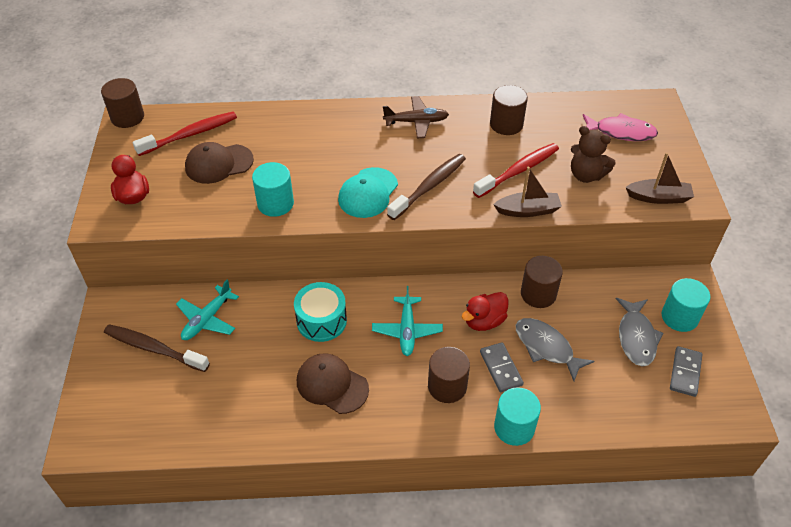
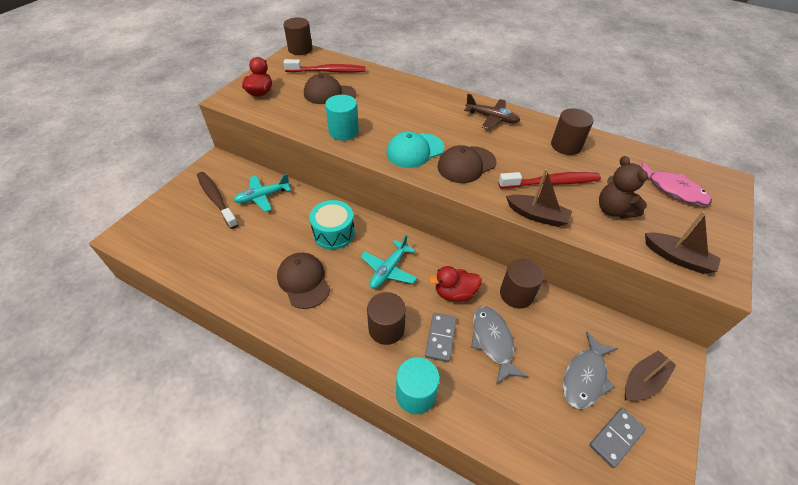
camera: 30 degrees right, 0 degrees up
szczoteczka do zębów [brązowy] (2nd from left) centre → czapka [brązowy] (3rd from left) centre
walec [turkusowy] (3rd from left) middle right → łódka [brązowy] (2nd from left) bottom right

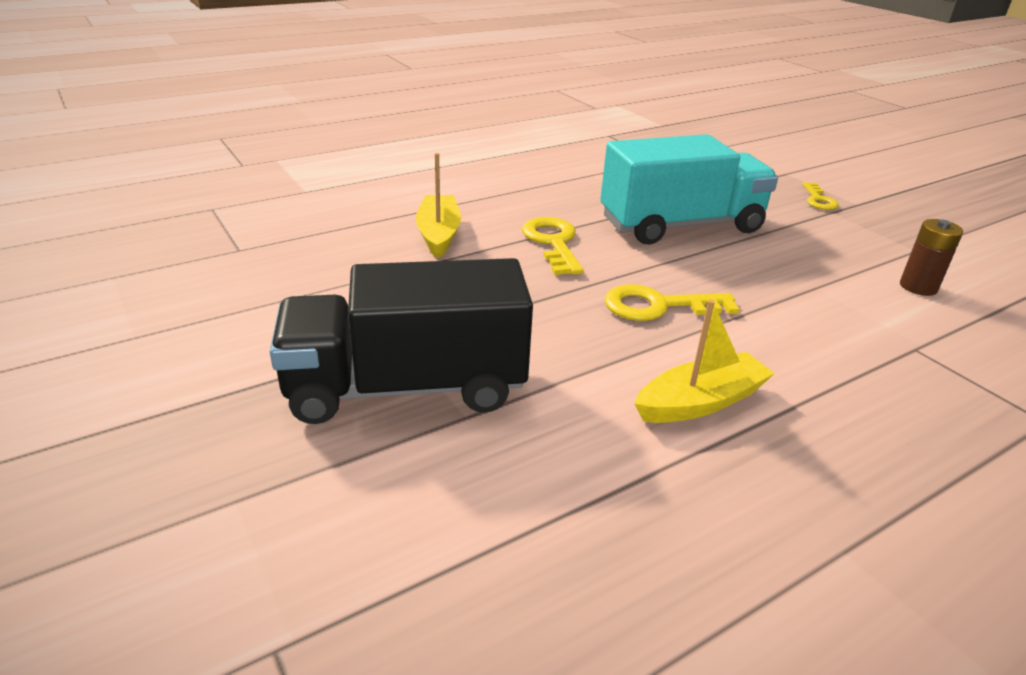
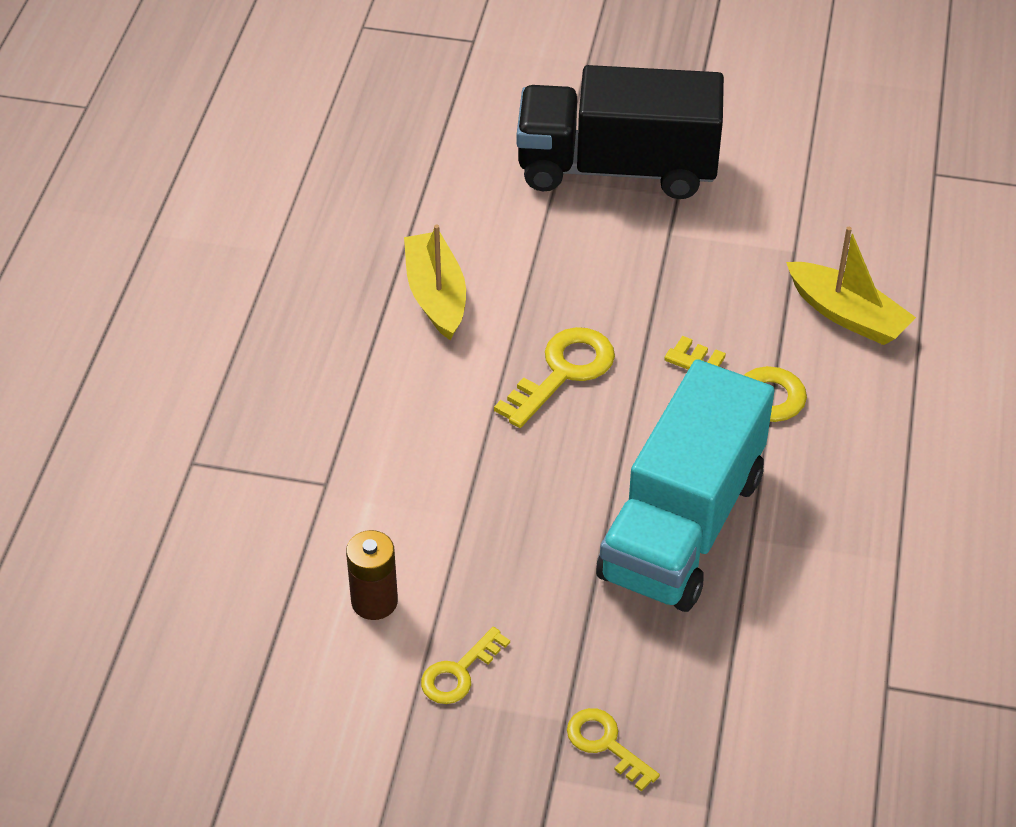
camera: 135 degrees right, 15 degrees up
- → klucz [żółty] (1st from left) bottom centre
ciężarówka [czarny] centre → ciężarówka [czarny] top centre, 120 degrees counterclockwise
łódka [żółty] (2nd from left in the first image) middle right → łódka [żółty] (1st from left) centre, 150 degrees clockwise

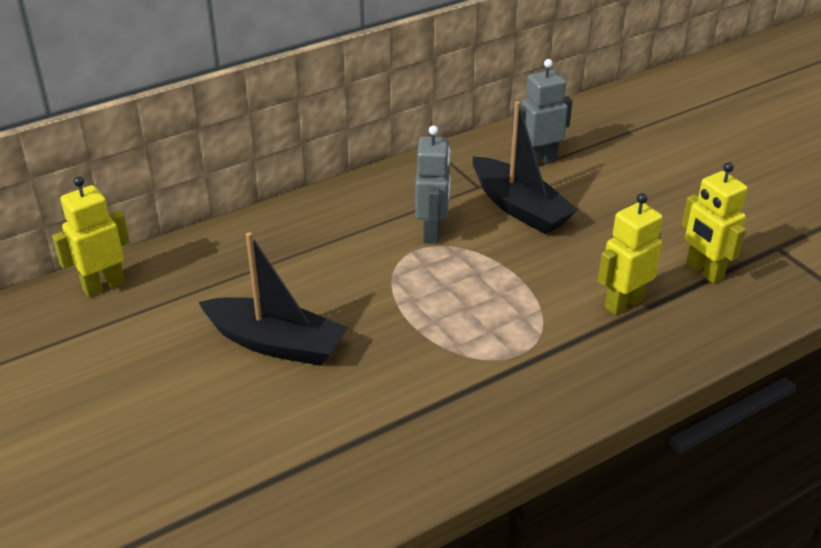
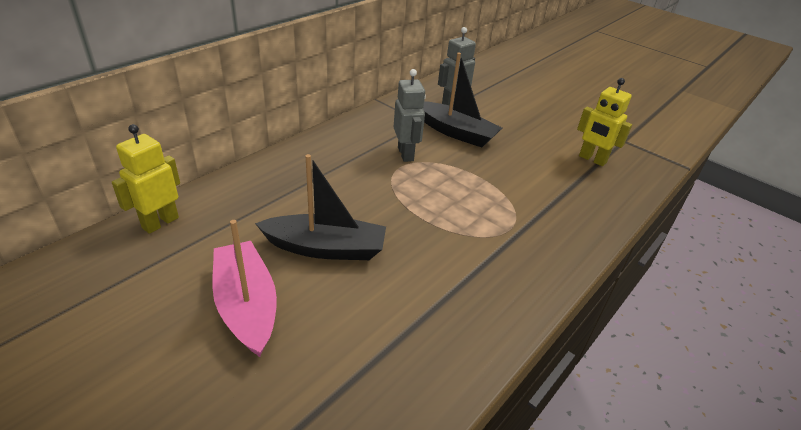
camera: 20 degrees left, 0 degrees up
robot [żółty] (2nd from left) middle right → -
- → łódka [różowy] bottom left

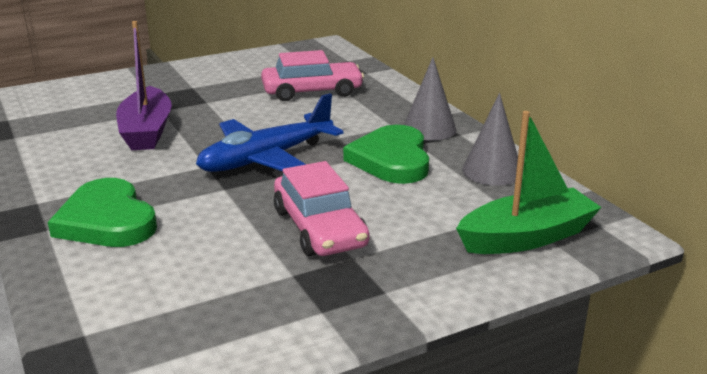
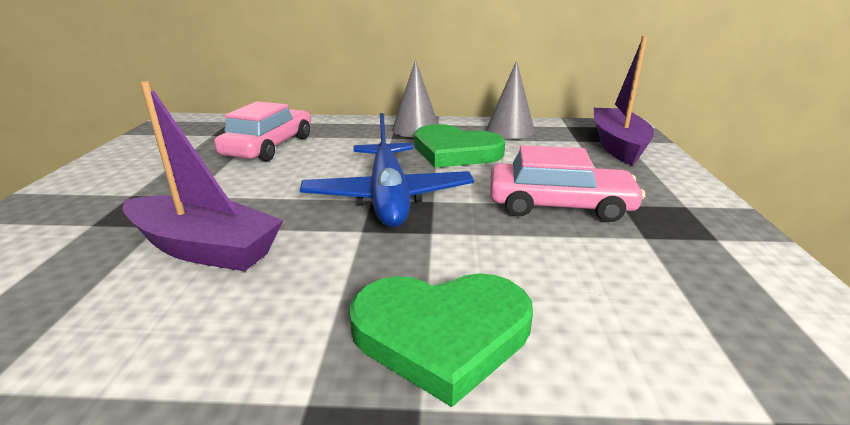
camera: 60 degrees left, 0 degrees up
łódka [zielony] middle right → łódka [fioletowy] (2nd from left) top right

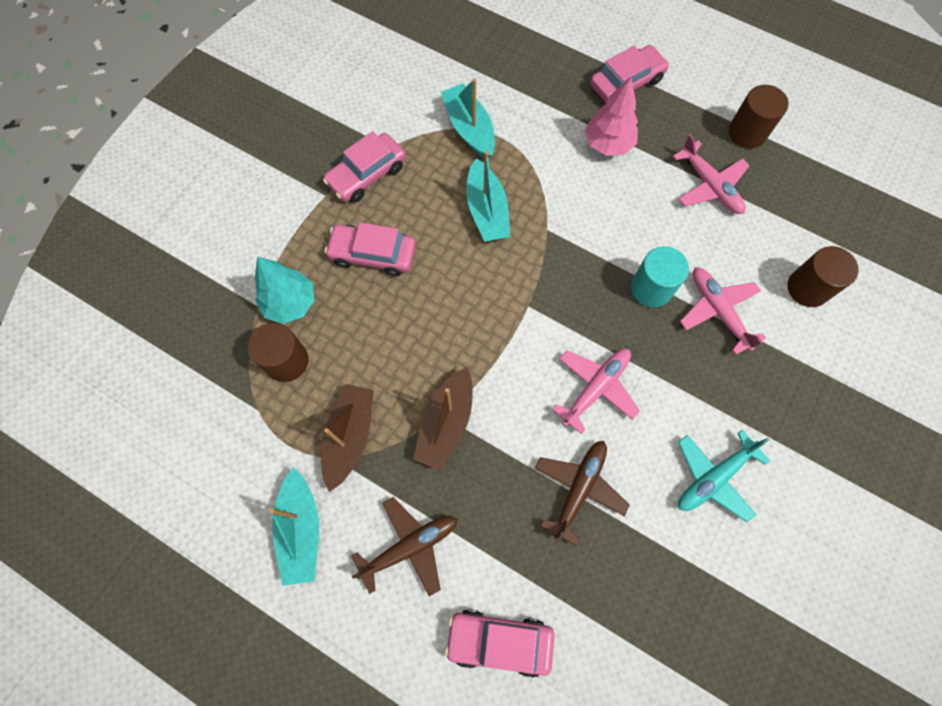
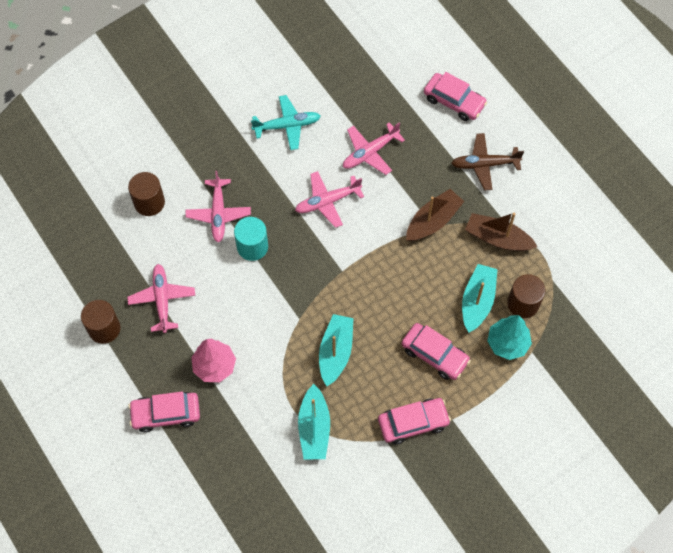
camera: 155 degrees left, 5 degrees down
łódka [turkusowy] (1st from left in the first image) bottom left → łódka [turkusowy] (3rd from left) middle right, move
samolot [brązowy] (2nd from left) bottom centre → samolot [różowy] (4th from left) top centre
łódka [brązowy] (1st from left in the first image) centre → łódka [brązowy] (2nd from left) middle right, 75 degrees clockwise

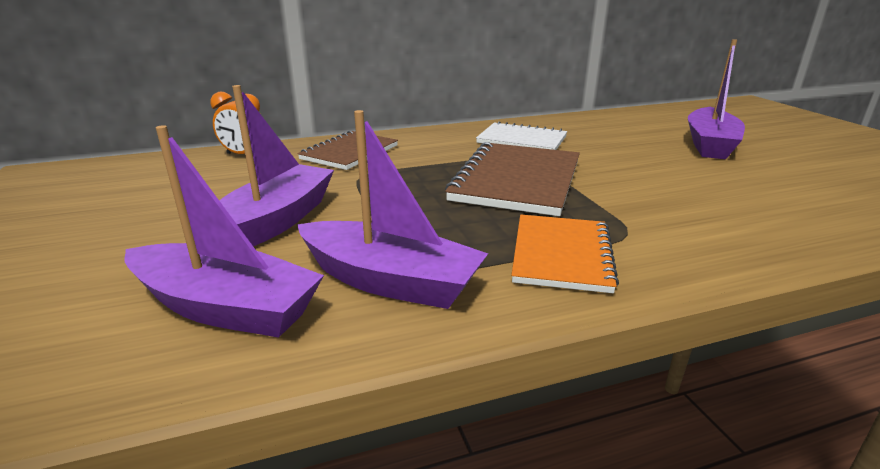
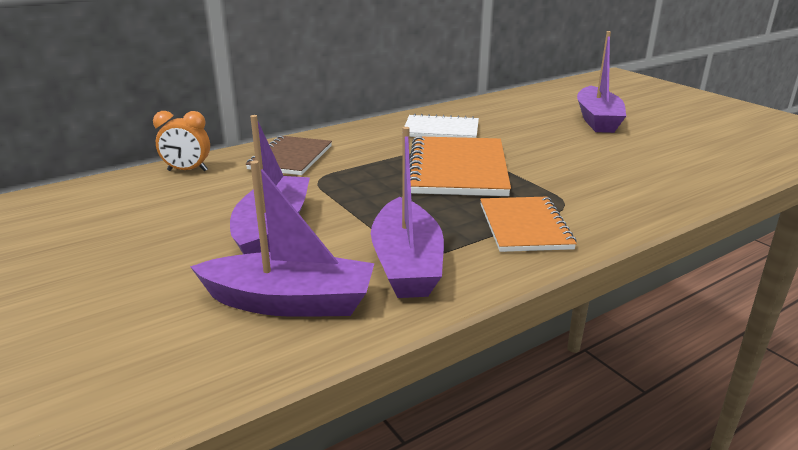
camera: 15 degrees left, 0 degrees up
zeszyt [brązowy] (2nd from left) centre → zeszyt [pomarańczowy] (1st from left) centre
łódka [fioletowy] (3rd from left) centre, 75 degrees clockwise

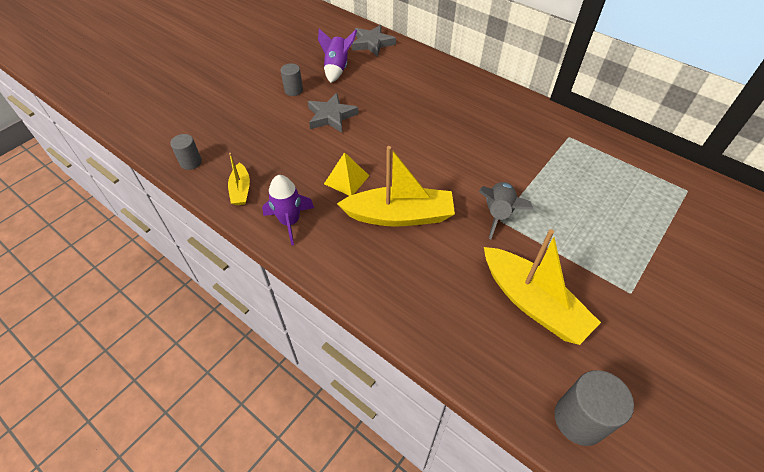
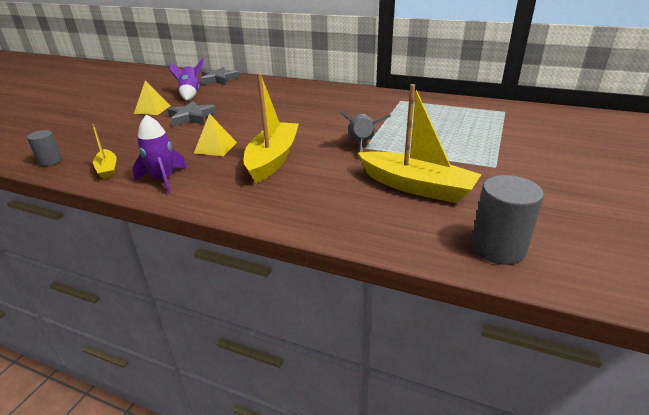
camera: 15 degrees left, 20 degrees down
walec [szary] (2nd from left) top centre → piramida [żółty] (1st from left) top left
łódka [żółty] (2nd from left) centre → łódka [żółty] (2nd from left) top centre, 60 degrees counterclockwise

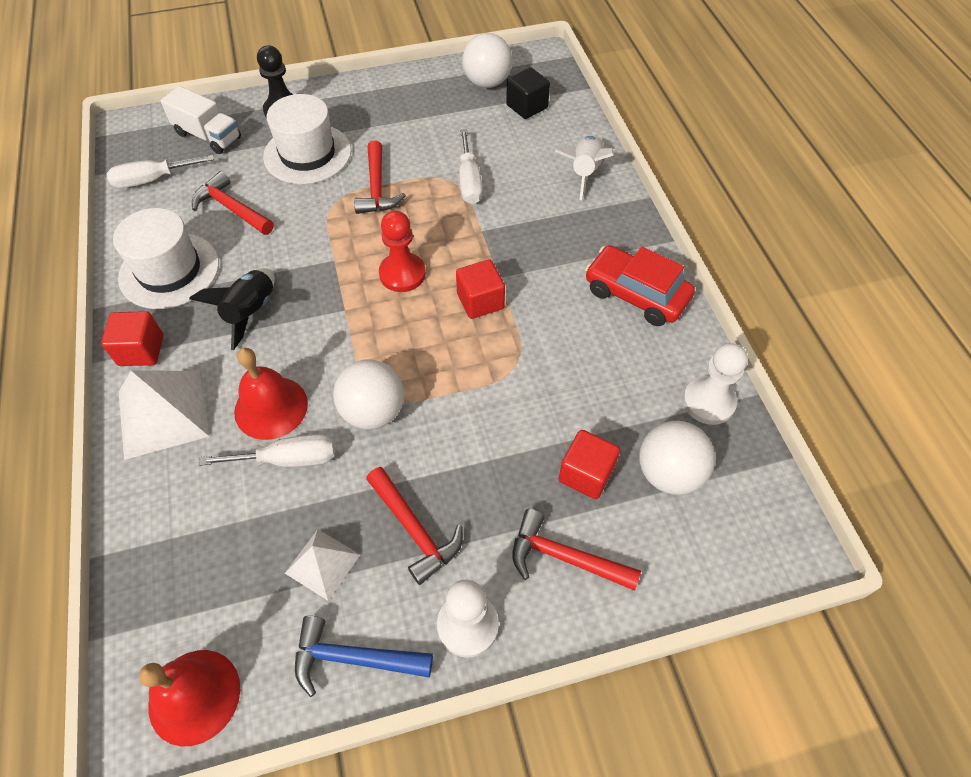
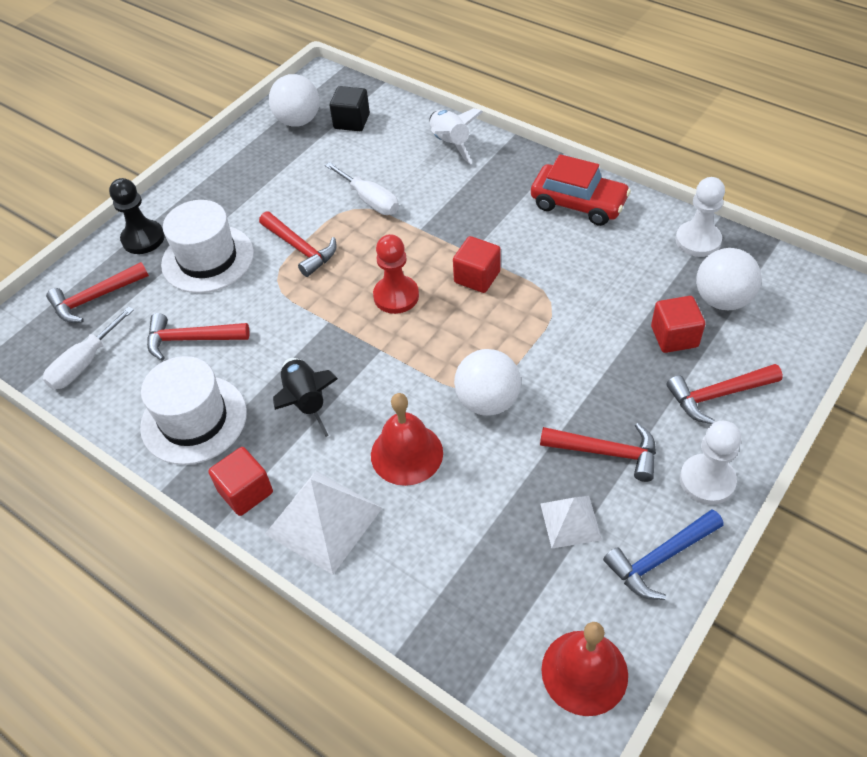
camera: 35 degrees left, 5 degrees down
śrubokręt [biały] (2nd from left) middle left → -
ciężarówka [biały] top left → młotek [czerwony] (1st from left) middle left
samochód [czerwony] centre → samochód [czerwony] top right, 150 degrees counterclockwise

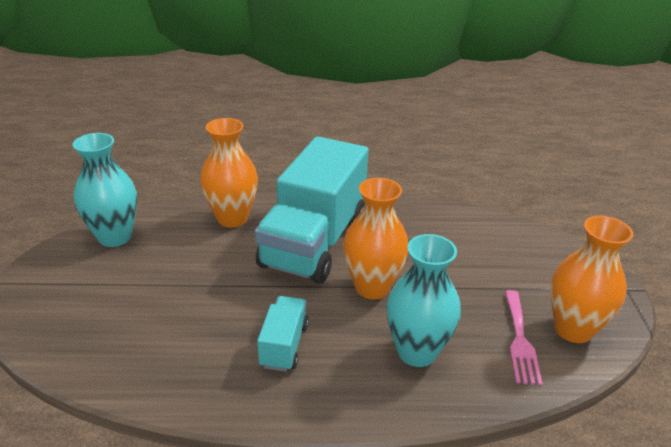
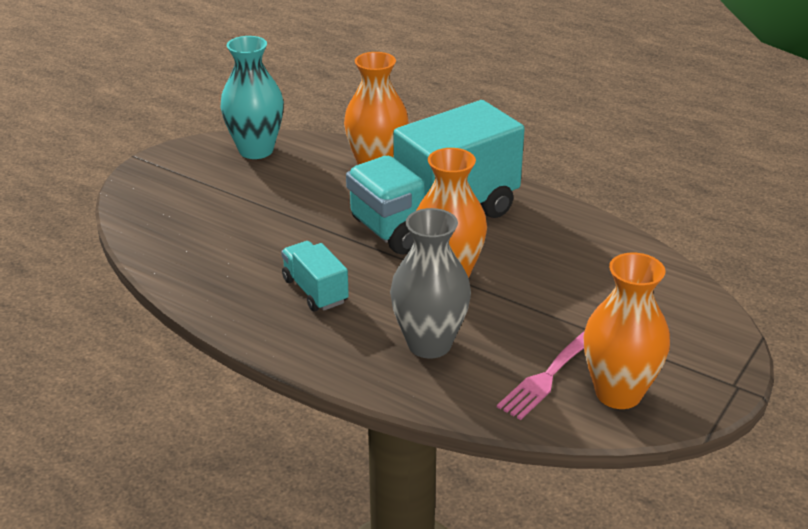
camera: 35 degrees right, 0 degrees up
wazon [turkusowy] (2nd from left) bottom centre → wazon [szary] centre
ciężarówka [turkusowy] (1st from left) bottom centre → ciężarówka [turkusowy] (1st from left) centre, 75 degrees counterclockwise

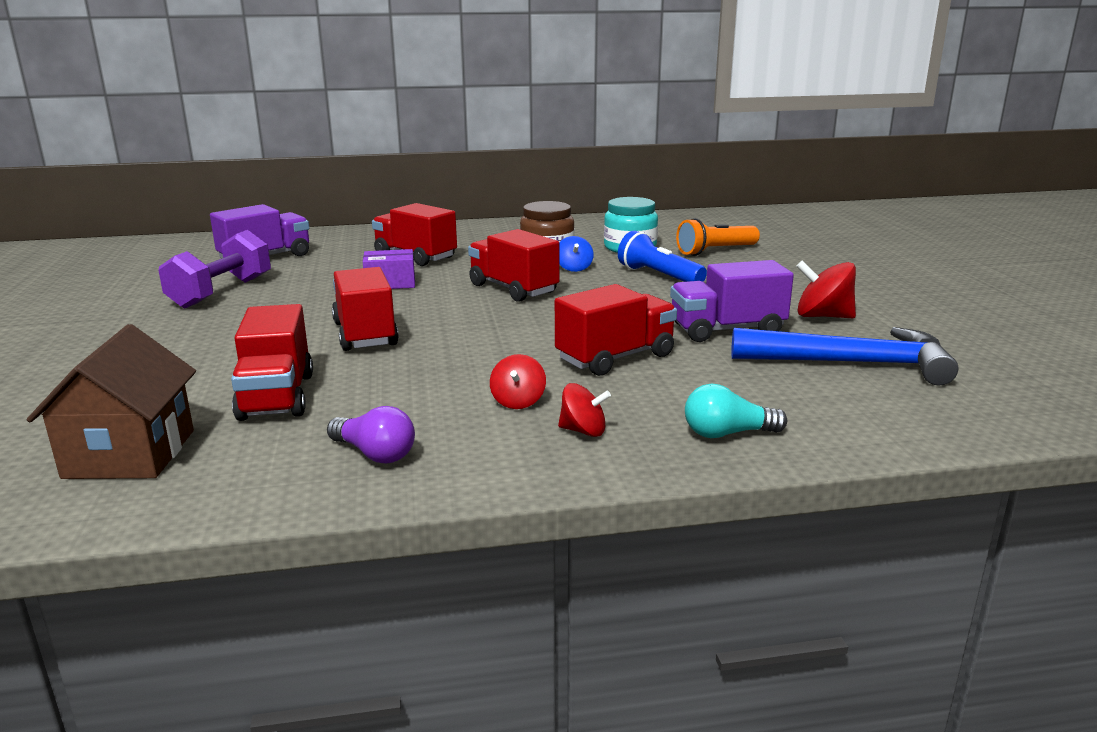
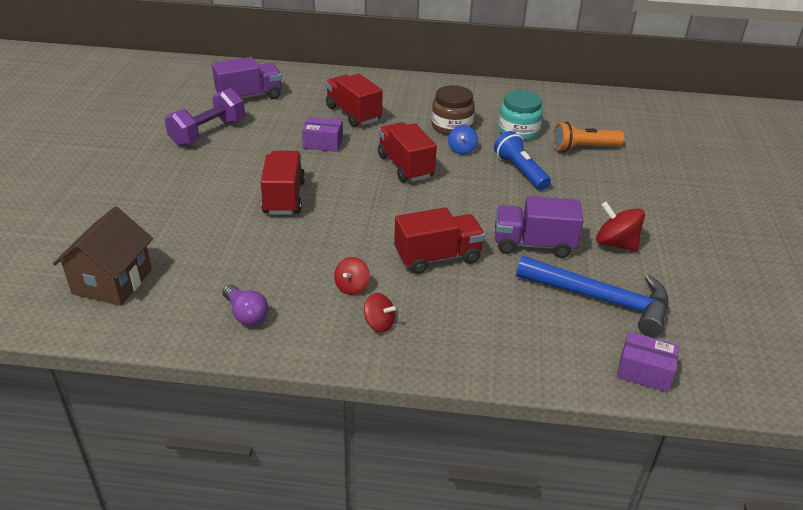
camera: 15 degrees right, 15 degrees up
ciężarówka [czerwony] (1st from left) middle left → -
żarówka [turkusowy] middle right → -
- → pudełko [fioletowy] (2nd from left) bottom right

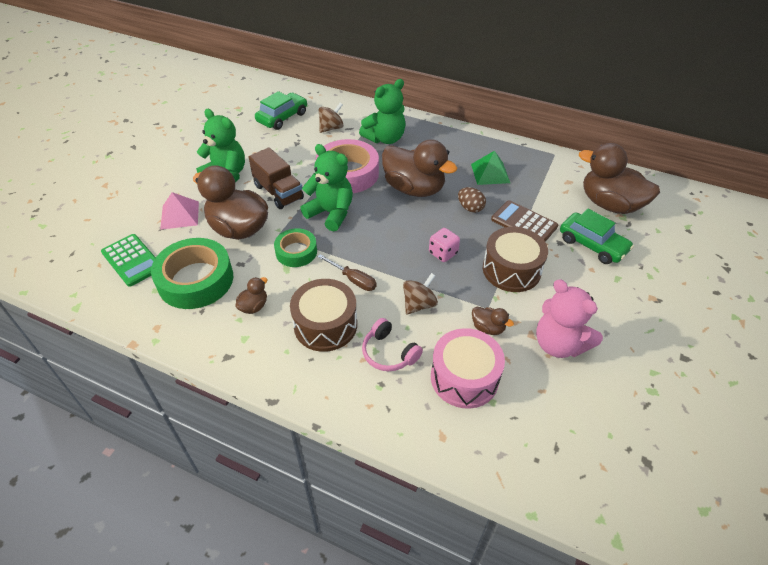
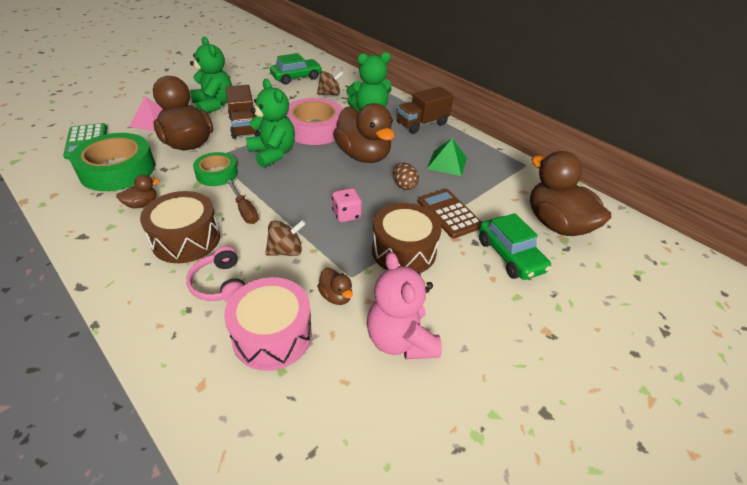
camera: 20 degrees right, 5 degrees down
- → ciężarówka [brązowy] (2nd from left) top centre

